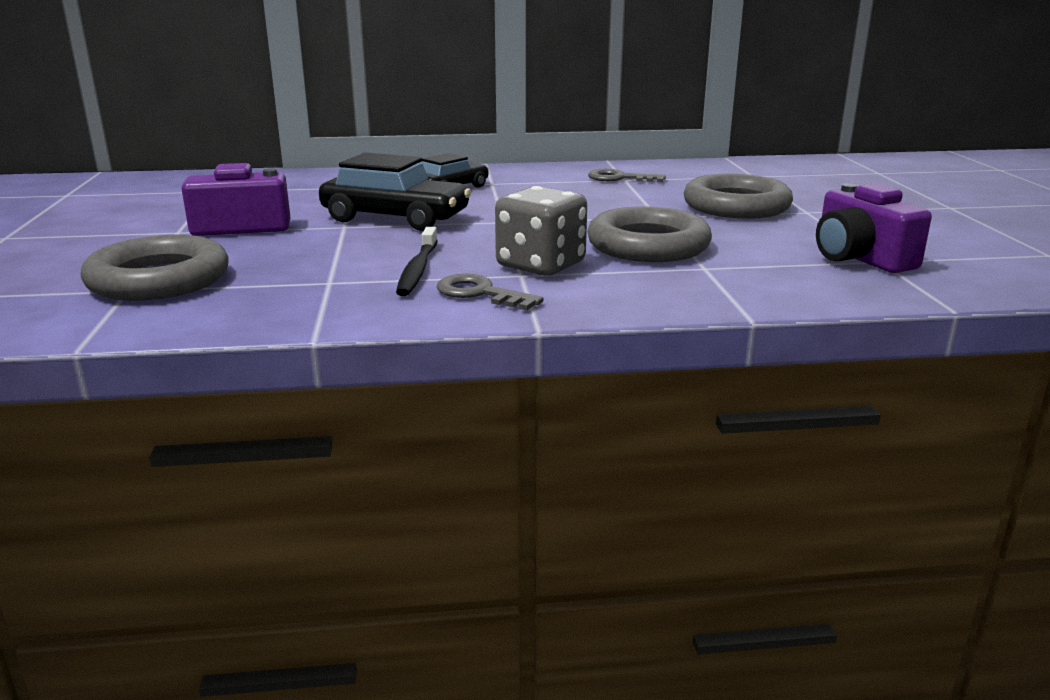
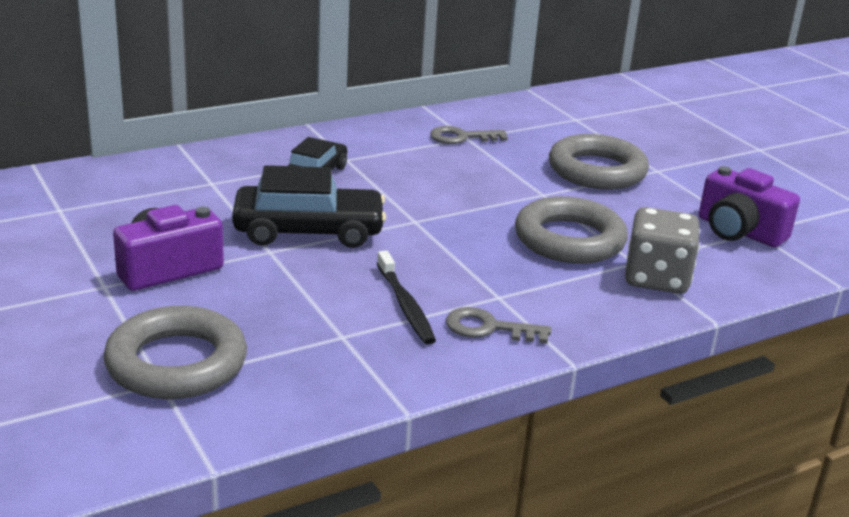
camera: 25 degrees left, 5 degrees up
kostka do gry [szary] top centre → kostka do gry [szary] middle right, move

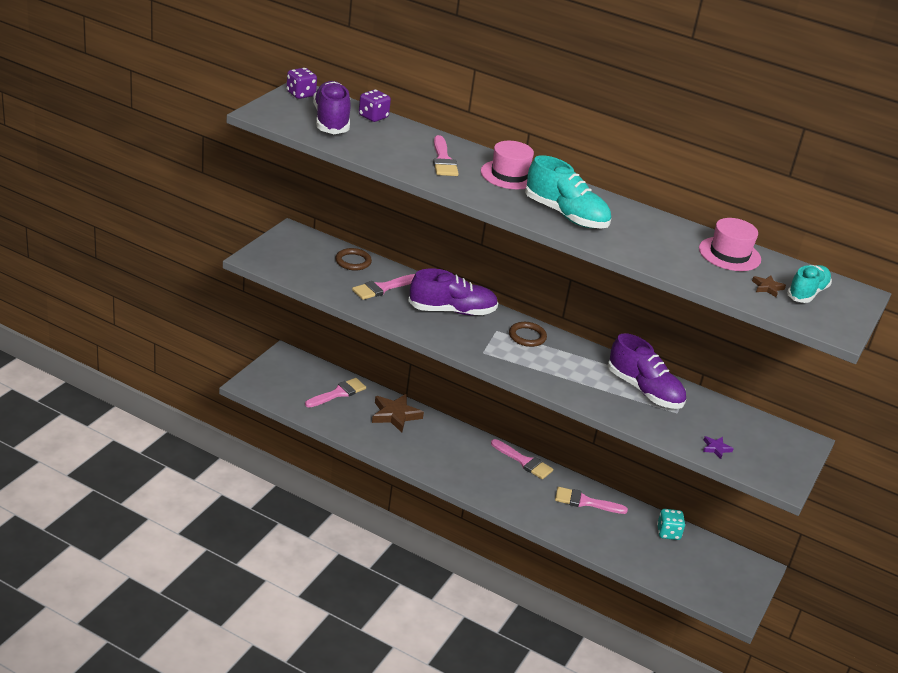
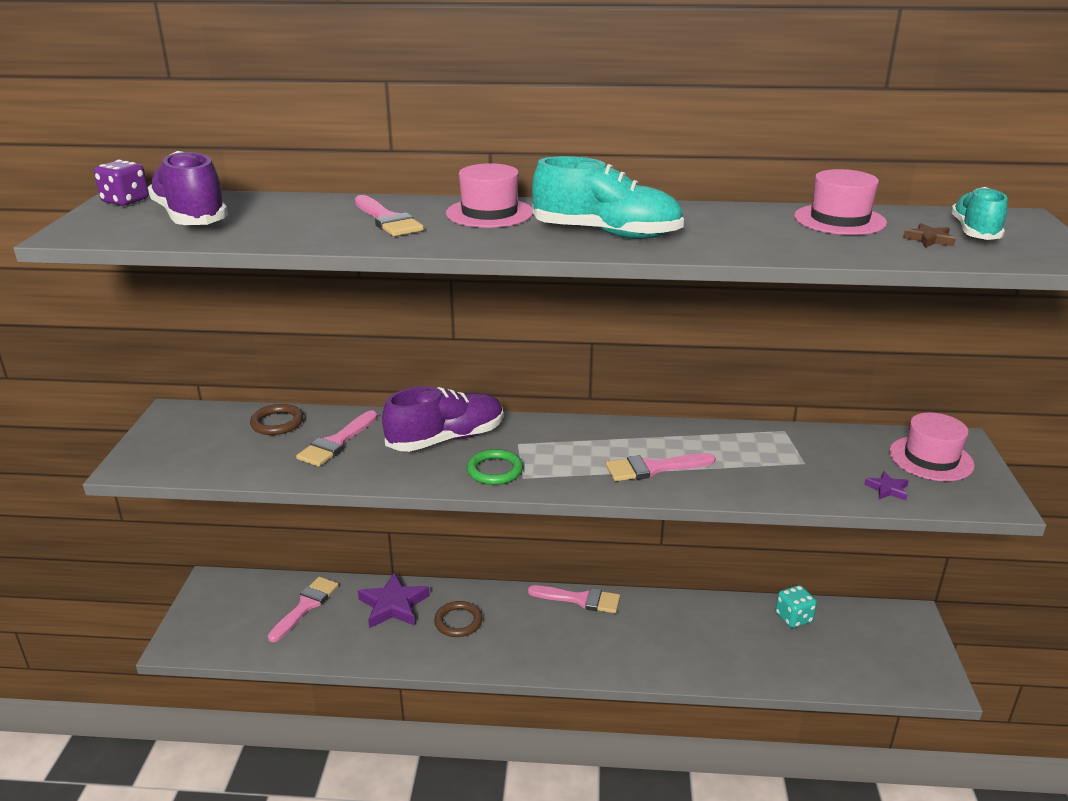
camera: 20 degrees left, 5 degrees down
kostka do gry [fioletowy] (2nd from left) top centre → -
but [fioletowy] (3rd from left) middle right → -
- → pierścień [zielony] centre
- → kapelusz [różowy] (3rd from left) middle right
pierścień [brązowy] (2nd from left) centre → pierścień [brązowy] (2nd from left) bottom centre, move
pędzel [różowy] (5th from left) bottom centre → pędzel [różowy] (5th from left) centre, move
gwiazda [brązowy] (1st from left) centre → gwiazda [fioletowy] (1st from left) bottom centre

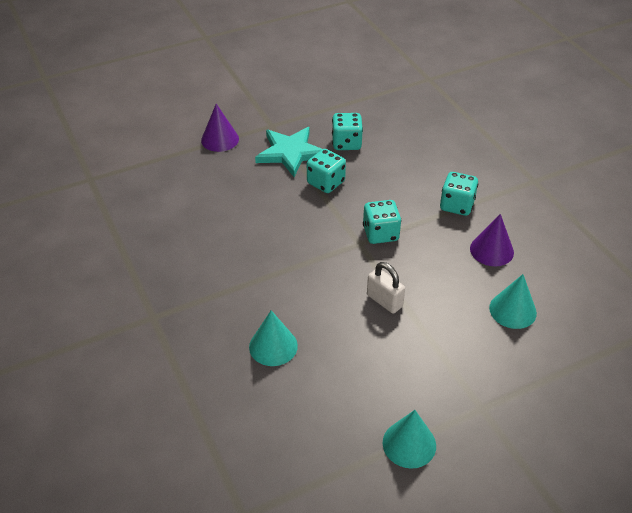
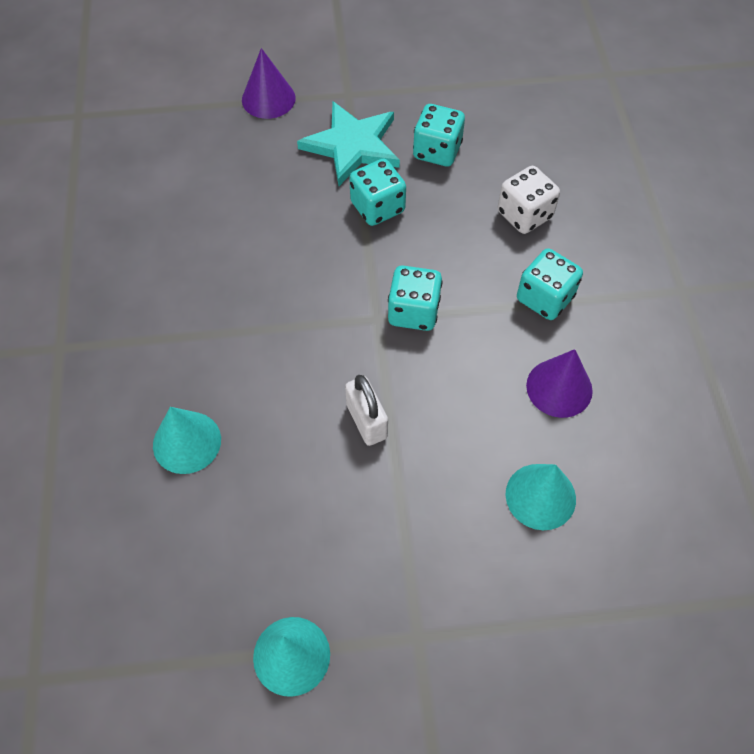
camera: 20 degrees right, 15 degrees up
- → kostka do gry [biały] top right

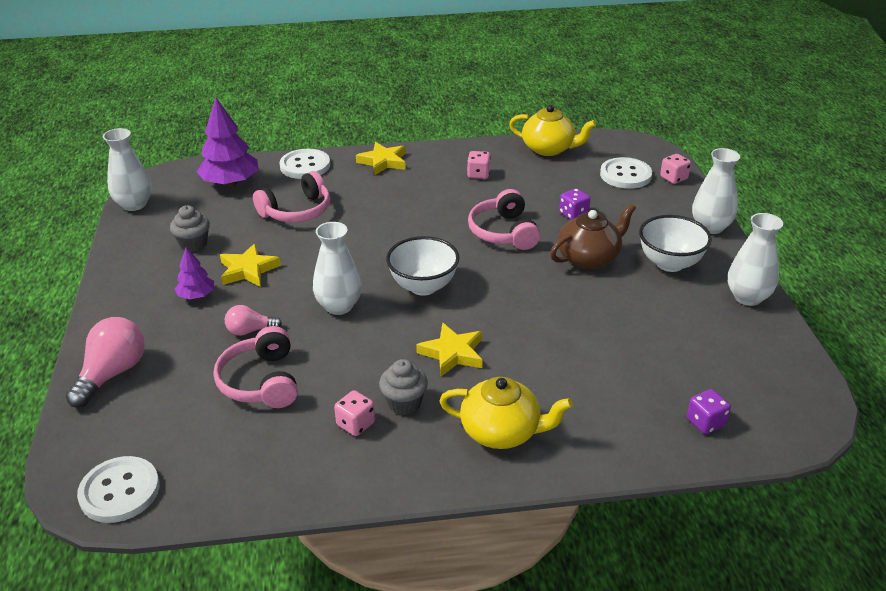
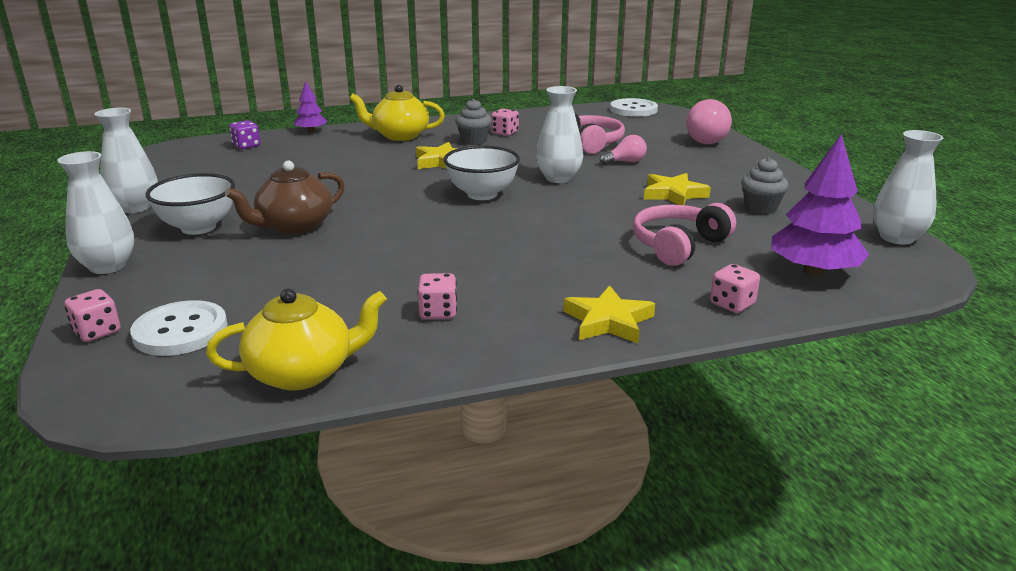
camera: 170 degrees right, 10 degrees down
słuchawki [różowy] (3rd from left) centre → -
kostka do gry [fioletowy] (1st from left) centre → -
drzewko [fioletowy] (1st from left) middle left → drzewko [fioletowy] (1st from left) top left, move
guzik [biały] (2nd from left) top centre → kostka do gry [różowy] (4th from left) middle right
imbryk [żółty] (2nd from left in the first image) top centre → imbryk [żółty] (1st from left) middle left, 150 degrees clockwise

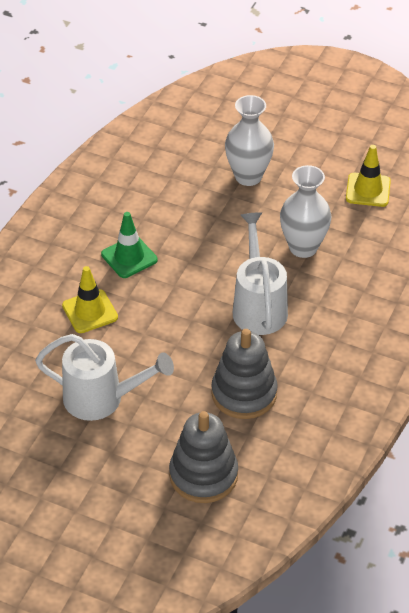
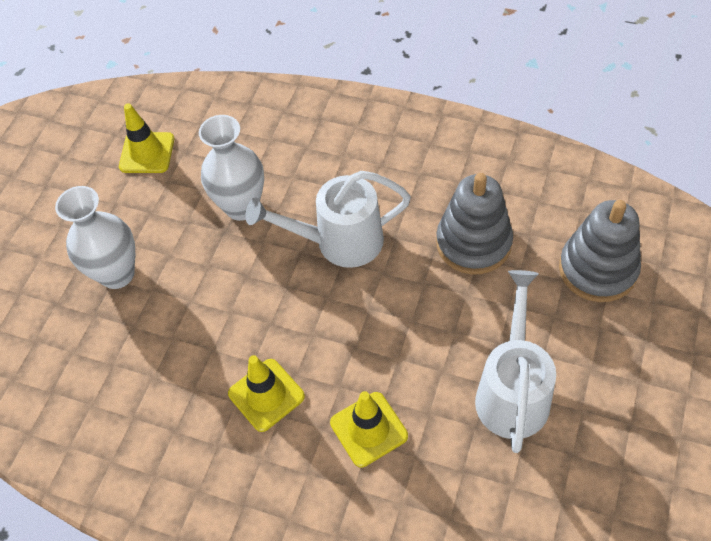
camera: 90 degrees left, 10 degrees up
pachołek [zielony] middle left → pachołek [żółty] (2nd from left) bottom centre

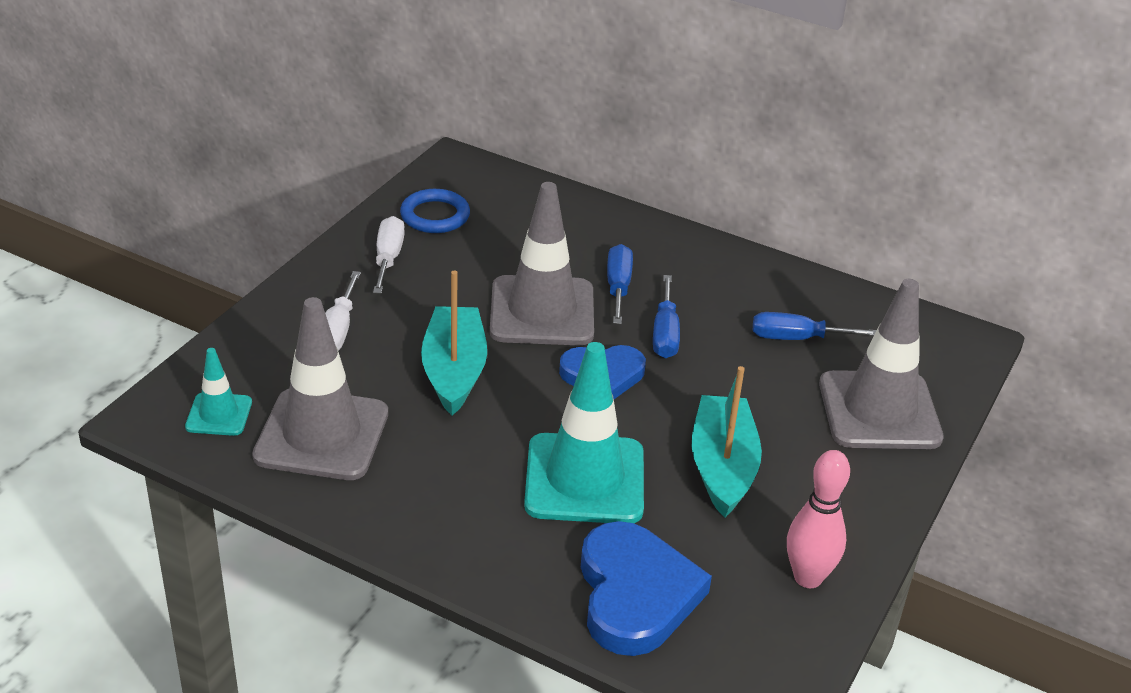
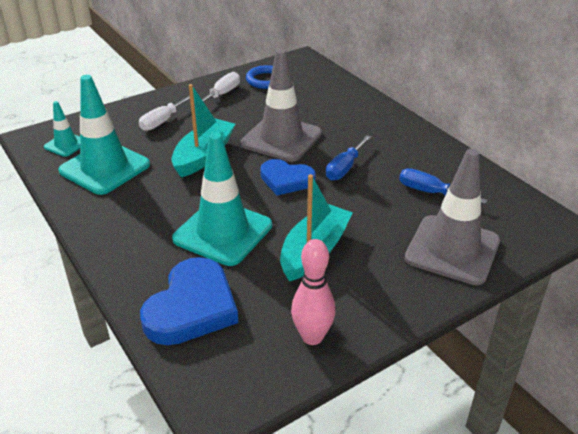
camera: 30 degrees right, 0 degrees up
śrubokręt [niebieski] (1st from left) centre → -
pachołek [szary] (1st from left) middle left → pachołek [turkusowy] (2nd from left) top left

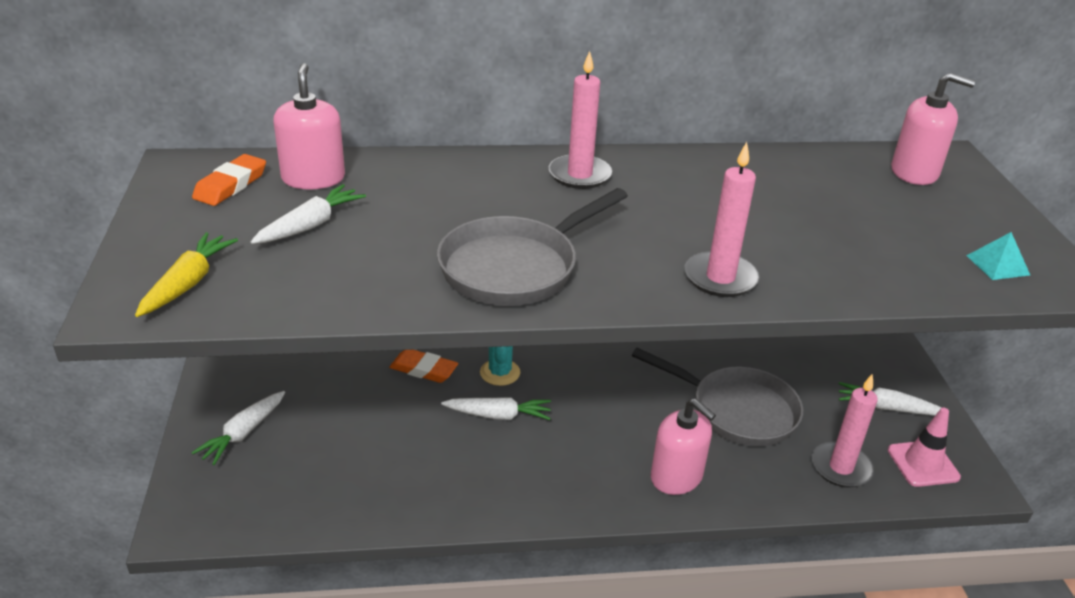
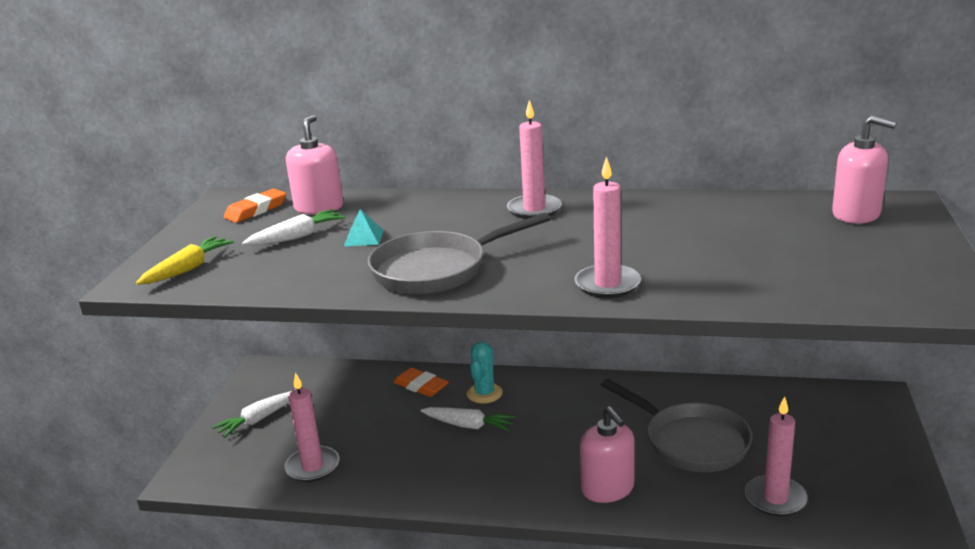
camera: 20 degrees right, 10 degrees down
marchewka [biały] (4th from left) bottom right → -
pachołek [różowy] bottom right → -
- → świeca [różowy] (1st from left) bottom left
piramida [turkusowy] middle right → piramida [turkusowy] centre, move

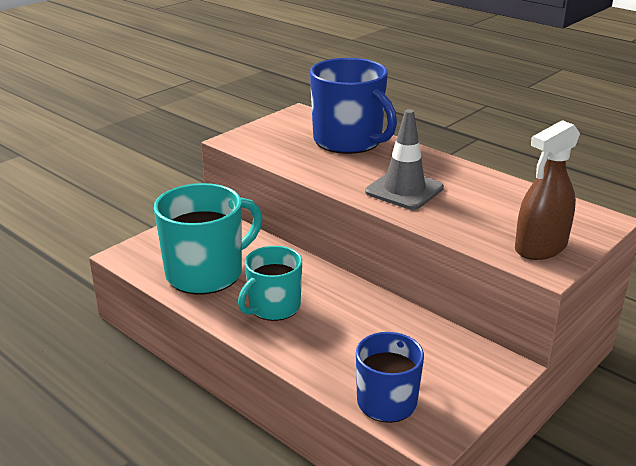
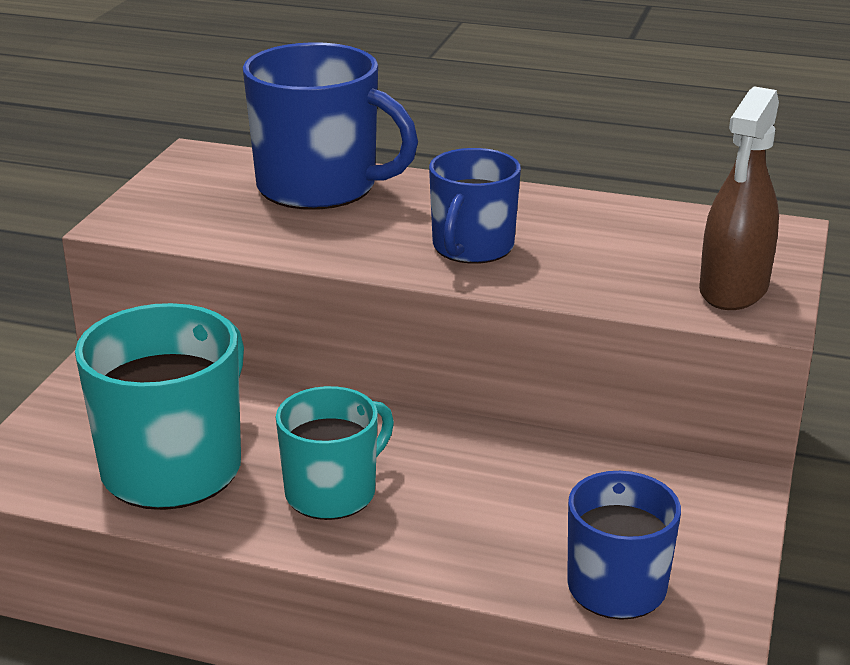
camera: 25 degrees left, 0 degrees up
pachołek [szary] centre → kubek [niebieski] (2nd from left) top centre
kubek [turkusowy] (2nd from left) centre → kubek [turkusowy] (2nd from left) bottom centre, 150 degrees counterclockwise

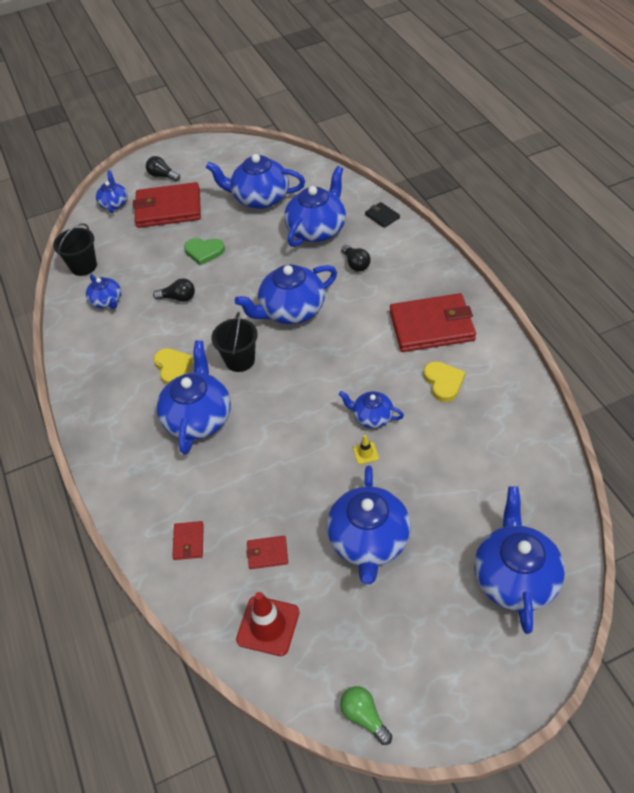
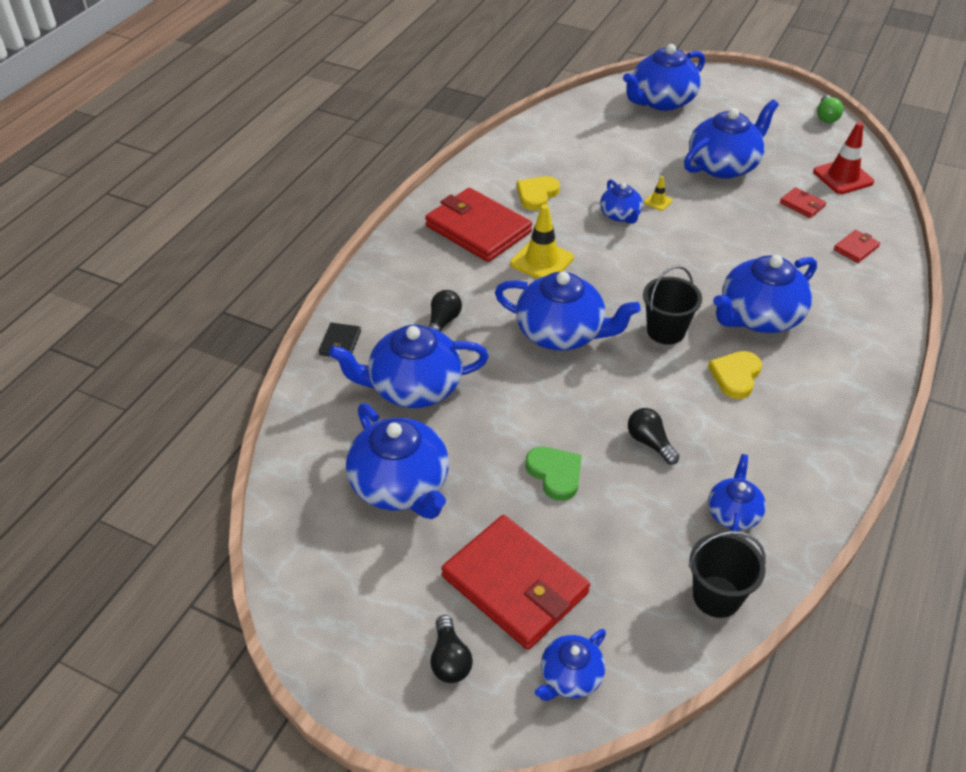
camera: 135 degrees left, 5 degrees down
- → pachołek [żółty] (1st from left) top centre

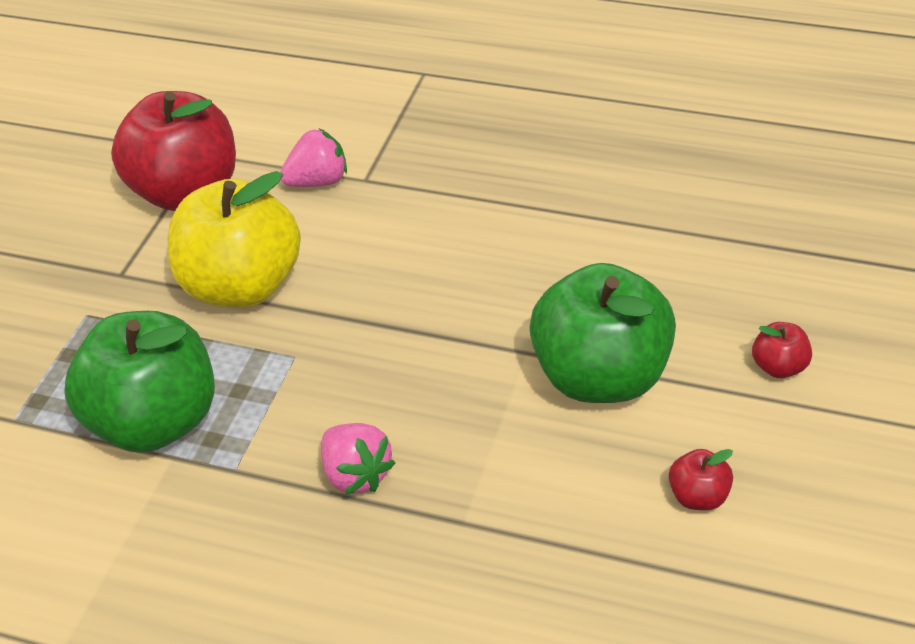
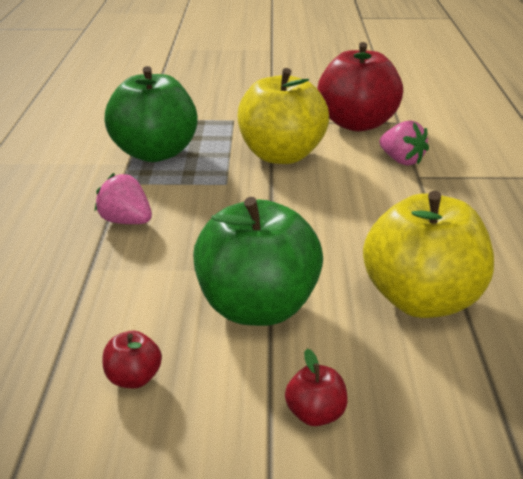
camera: 70 degrees right, 15 degrees down
- → jabłko [żółty] (2nd from left) middle right
truskawka [różowy] (2nd from left in the first image) bottom centre → truskawka [różowy] (1st from left) middle left, 90 degrees clockwise

